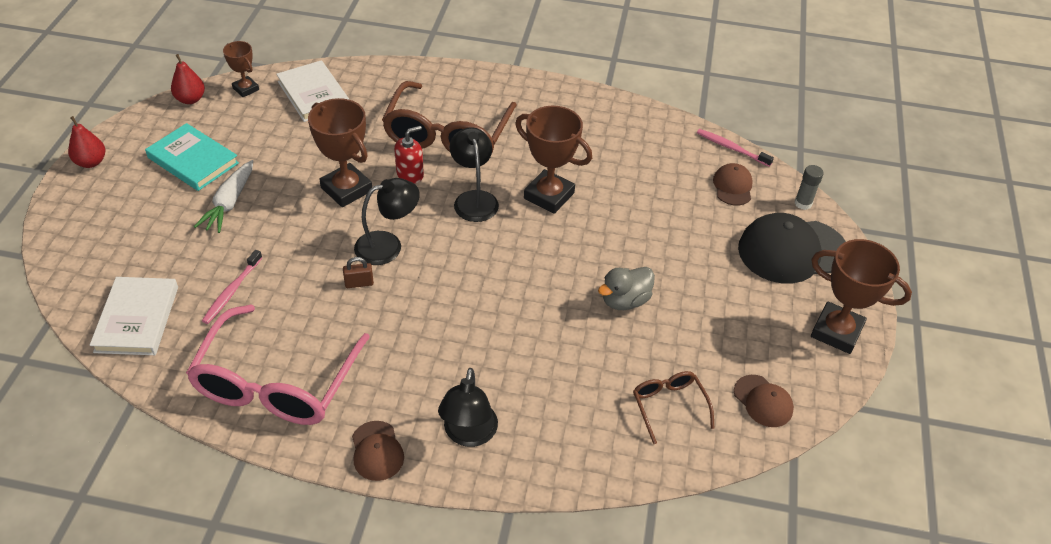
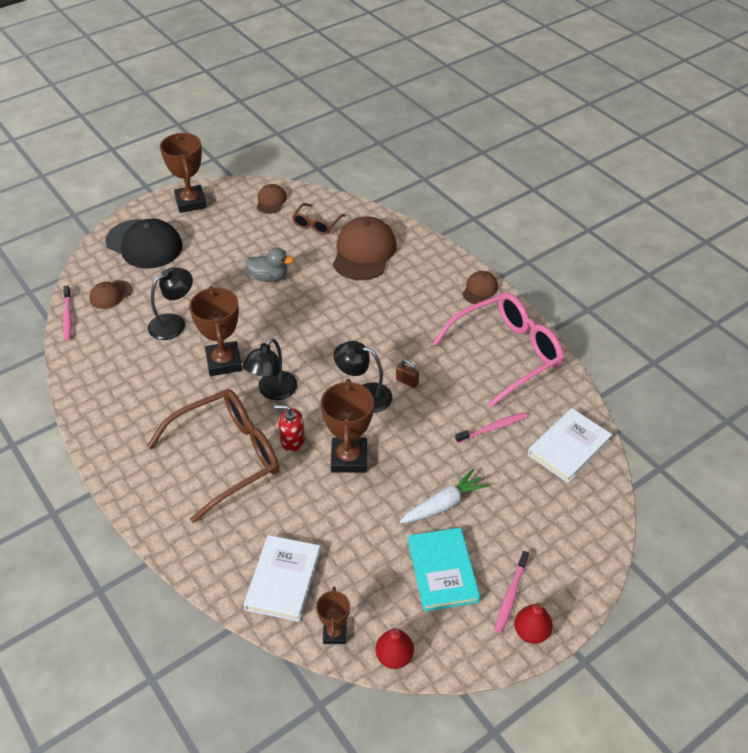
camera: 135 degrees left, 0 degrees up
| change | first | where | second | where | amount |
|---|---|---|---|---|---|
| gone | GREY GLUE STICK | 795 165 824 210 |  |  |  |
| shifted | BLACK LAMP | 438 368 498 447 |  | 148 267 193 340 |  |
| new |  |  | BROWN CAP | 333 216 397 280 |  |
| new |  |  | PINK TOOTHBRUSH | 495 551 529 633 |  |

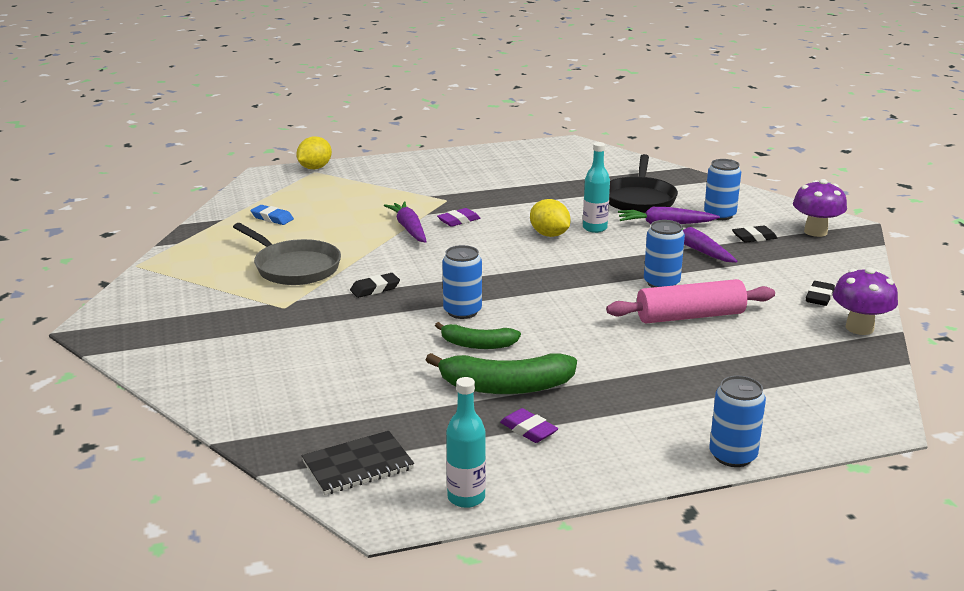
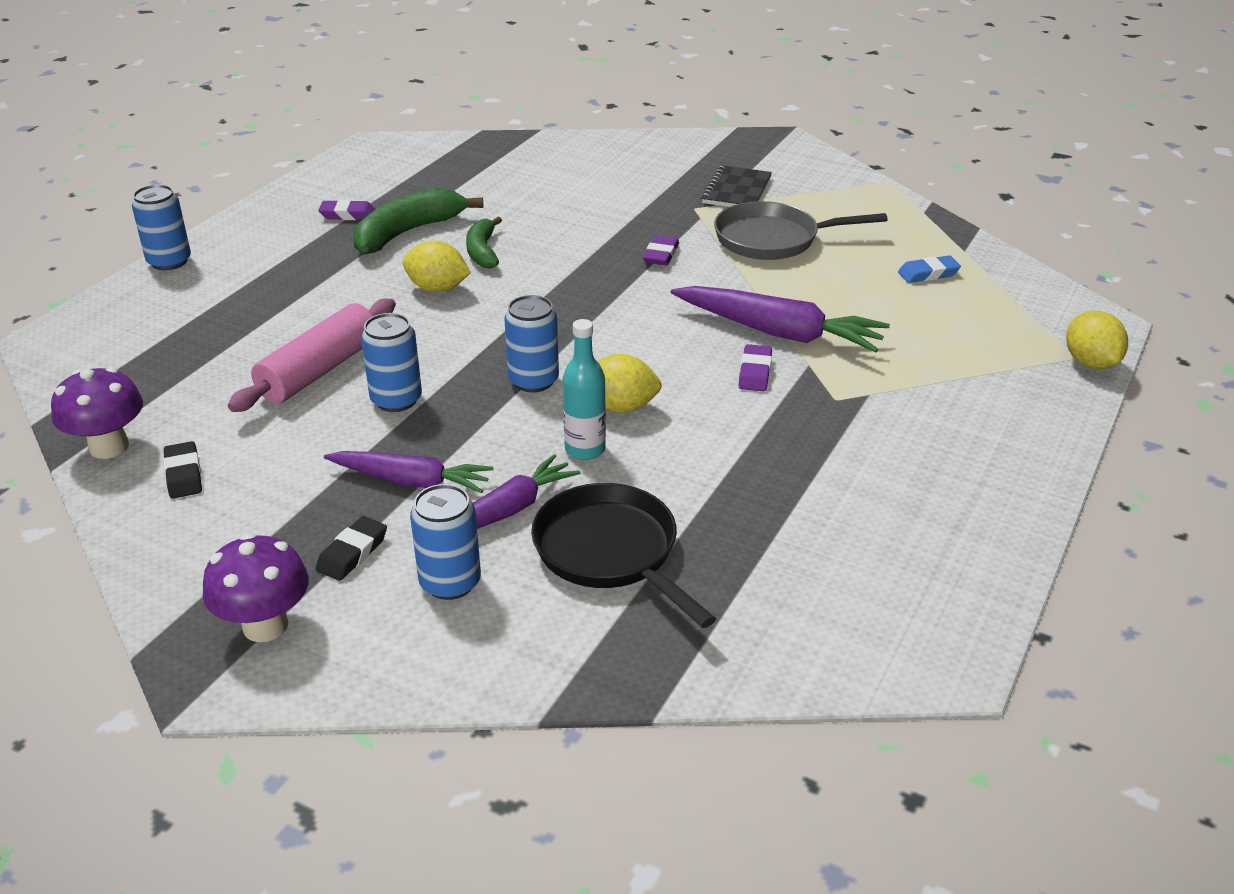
camera: 135 degrees right, 10 degrees up
| change | first | where | second | where | amount |
|---|---|---|---|---|---|
| scaled | PURPLE CARROT | 384 202 427 243 |  | 671 286 890 352 | x1.50 |
| shifted | BLUE CAN | 442 245 482 319 |  | 504 295 559 392 |  |
| repainted | BLACK ERASER | 350 273 400 298 | PURPLE ERASER | 643 235 679 265 |  |
| rotated | GREEN BANANA | 435 322 521 349 |  | 466 217 502 268 | 60 degrees counterclockwise |
| gone | TURQUOISE BOTTLE | 446 377 486 508 |  |  |  |
| shifted | BLACK NOTEBOOK | 302 431 414 495 |  | 701 165 772 207 |  |
| new |  |  | YELLOW LEMON | 402 241 471 292 |  |

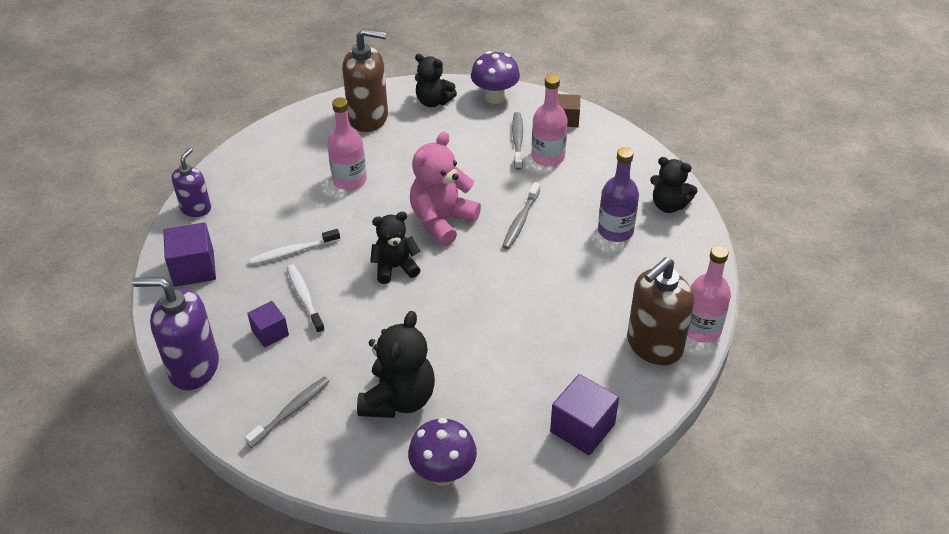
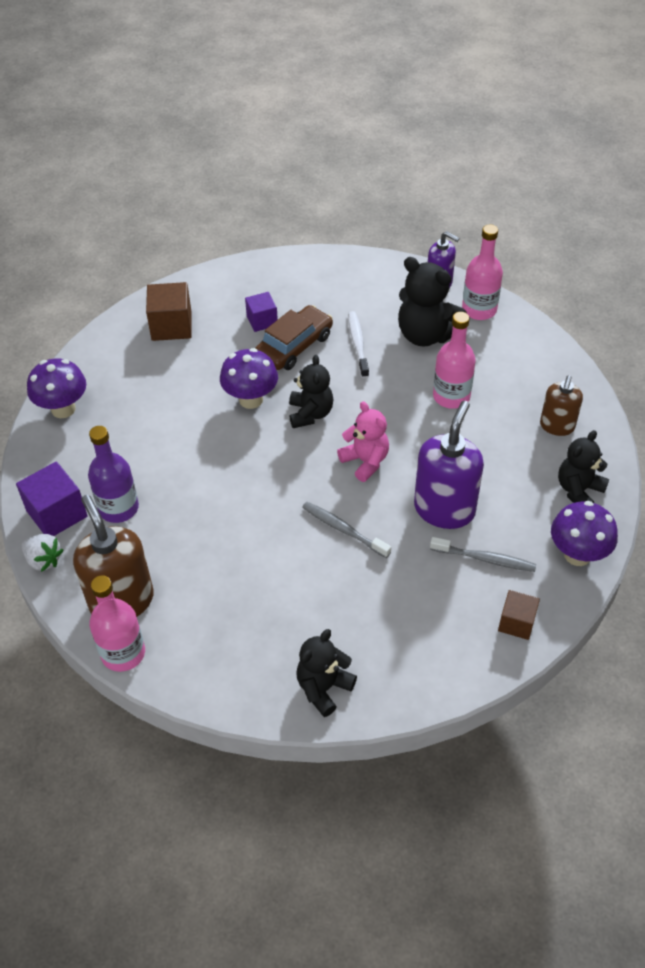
camera: 105 degrees right, 5 degrees up
| change | first | where | second | where | amount |
|---|---|---|---|---|---|
| scaled | BROWN SOAP DISPENSER | 342 28 388 132 |  | 540 375 583 436 | x0.60 |
| shifted | PINK BOTTLE | 532 74 568 166 |  | 462 224 503 320 |  |
| scaled | PINK TEDDY BEAR | 410 132 481 246 |  | 337 401 389 482 | x0.67 |
| shifted | PURPLE BOTTLE | 598 147 639 242 |  | 88 426 139 523 |  |
| gone | PURPLE CUBE | 163 222 216 287 |  |  |  |
| swapped | WHITE TOOTHBRUSH | 287 264 325 334 | BROWN CAR | 256 305 333 370 |  |
| shifted | PURPLE SOAP DISPENSER | 133 277 219 390 |  | 414 401 484 529 |  |
| shifted | BLACK TEDDY BEAR | 357 311 435 418 |  | 398 257 467 347 |  |
| swapped | GREY TOOTHBRUSH | 245 376 330 448 | BROWN CUBE | 146 282 192 341 |  |
| new |  |  | PURPLE MUSHROOM | 220 348 278 409 |  |
| new |  |  | WHITE STRAWBERRY | 22 534 63 572 |  |

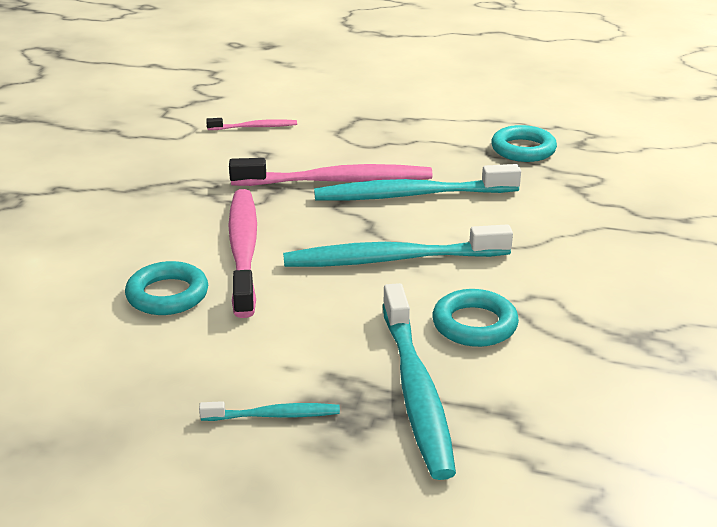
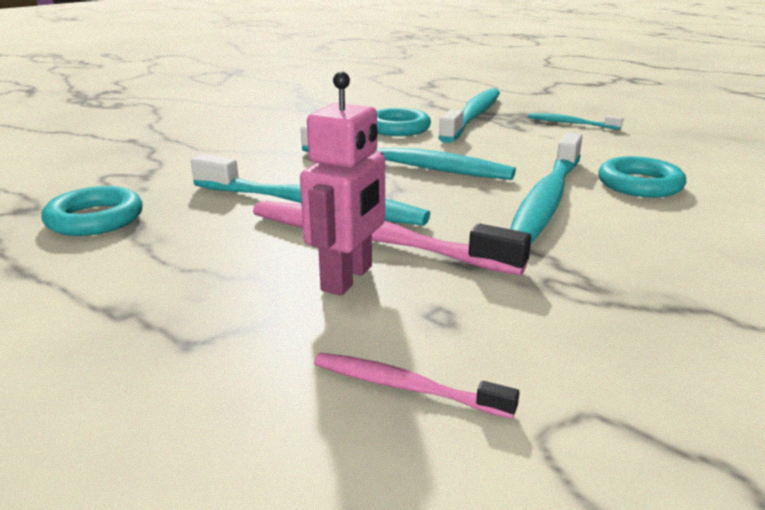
camera: 150 degrees left, 5 degrees down
| change | first | where | second | where | amount |
|---|---|---|---|---|---|
| repainted | PINK TOOTHBRUSH | 228 189 257 318 | TURQUOISE TOOTHBRUSH | 510 132 583 244 |  |
| new |  |  | PINK ROBOT | 300 72 385 296 |  |

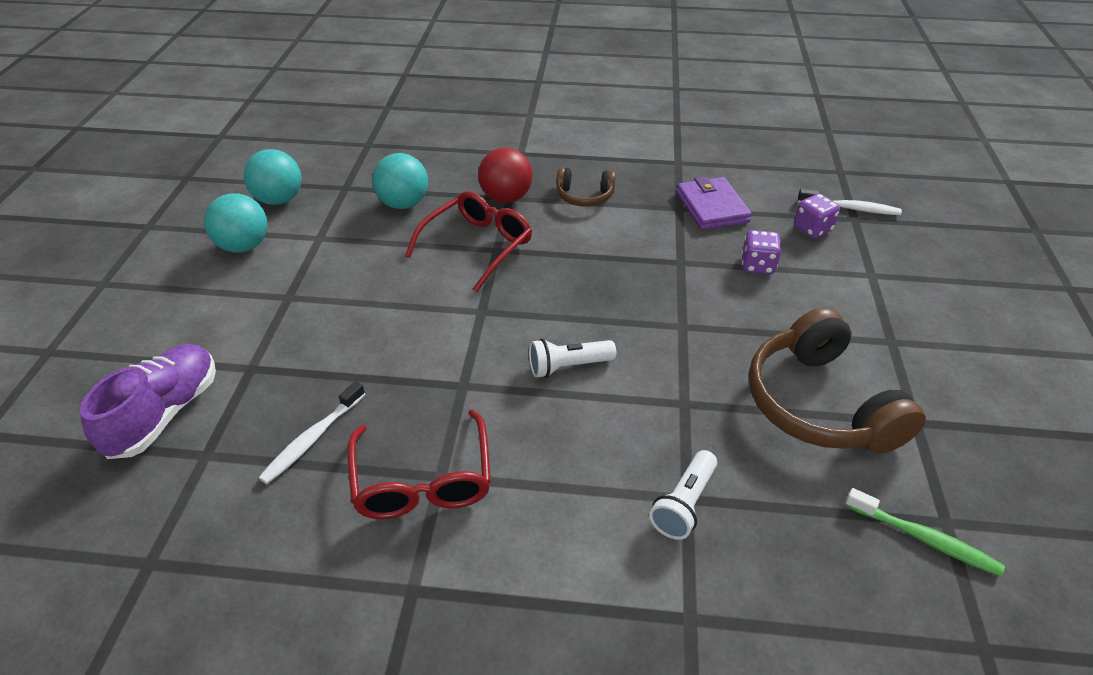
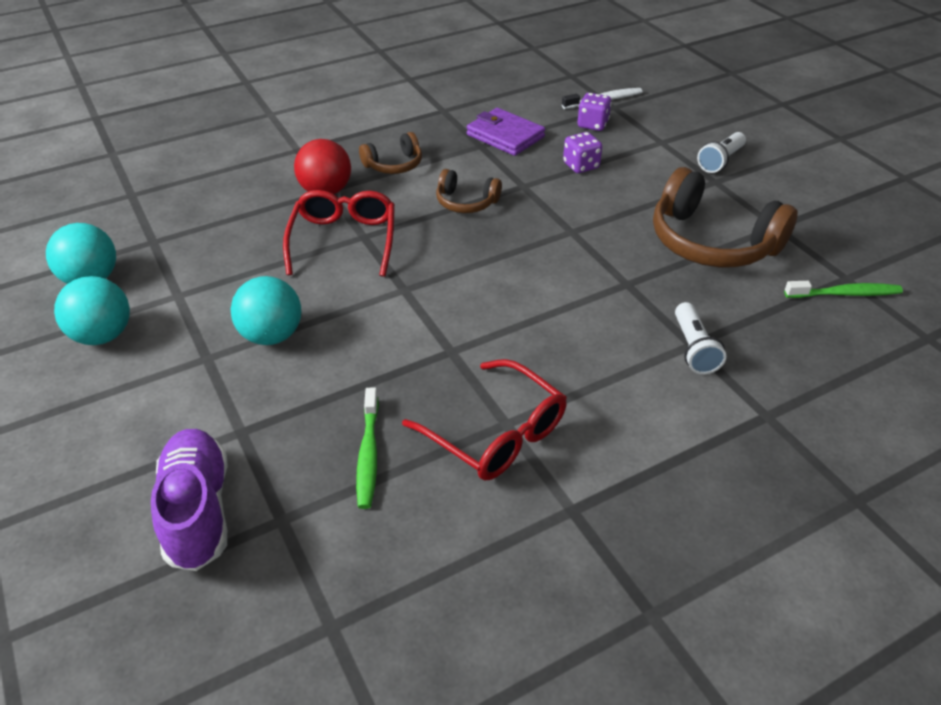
camera: 35 degrees left, 0 degrees up
| change | first | where | second | where | amount |
|---|---|---|---|---|---|
| shifted | TURQUOISE BALL | 372 153 428 209 |  | 230 276 301 345 |  |
| shifted | WHITE FLASHLIGHT | 529 339 616 378 |  | 697 132 746 173 |  |
| repainted | WHITE TOOTHBRUSH | 259 381 365 484 | GREEN TOOTHBRUSH | 356 388 379 509 |  |
| new |  |  | BROWN HEADPHONES | 436 169 502 213 |  |

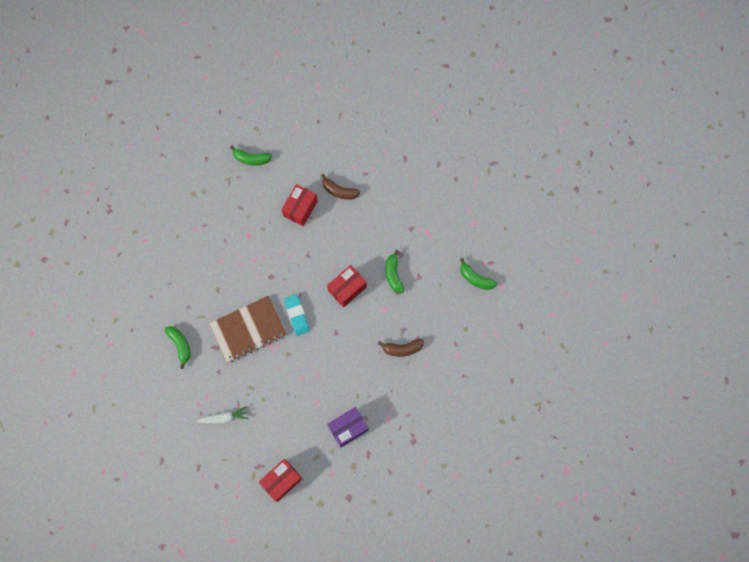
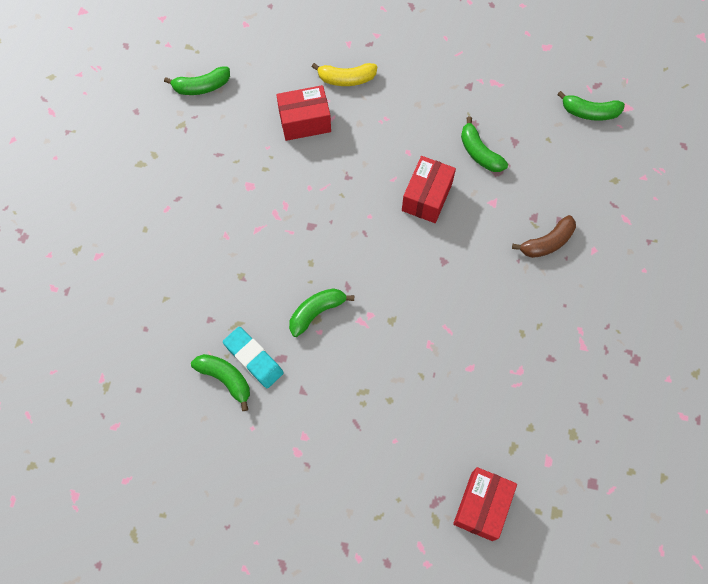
camera: 25 degrees left, 5 degrees down
| change | first | where | second | where | amount |
|---|---|---|---|---|---|
| repainted | BROWN BANANA | 321 174 360 200 | YELLOW BANANA | 312 63 377 86 |  |
| rotated | RED BOX | 281 184 318 226 |  | 276 85 331 141 | 75 degrees clockwise |
| shifted | TURQUOISE ERASER | 284 294 310 336 |  | 223 327 284 388 |  |
| swapped | BROWN NOTEBOOK | 209 296 287 363 | GREEN BANANA | 289 288 354 337 |  |
| gone | WHITE CARROT | 196 406 249 423 |  |  |  |
| gone | PURPLE BOX | 327 407 369 447 |  |  |  |

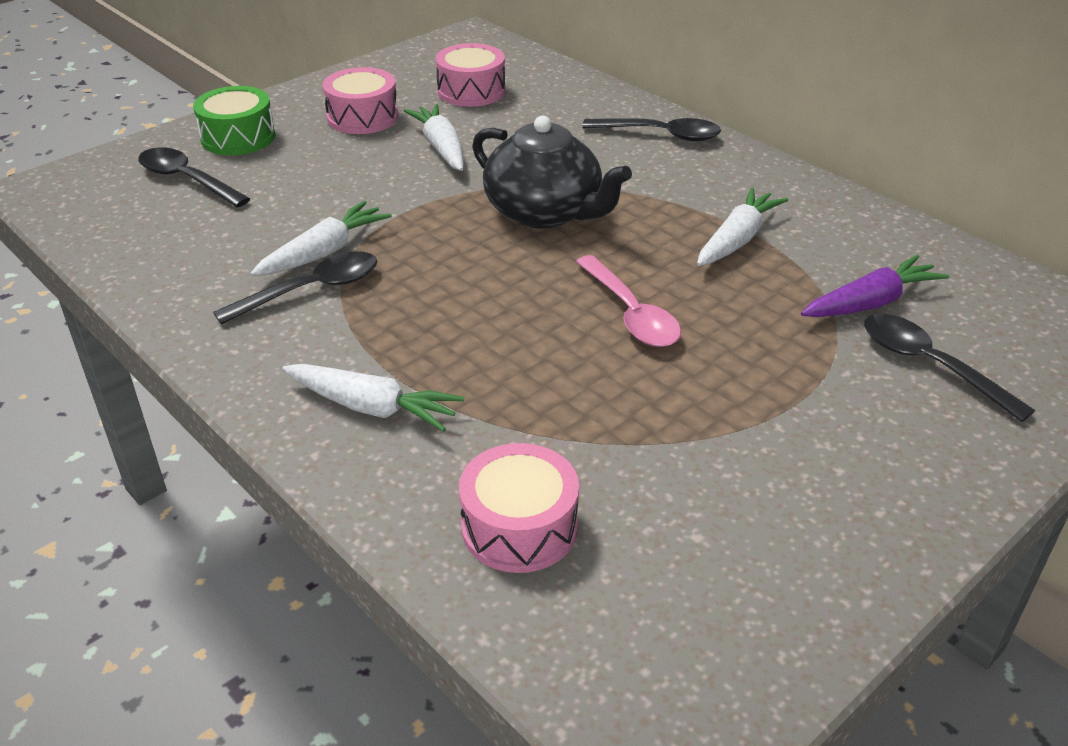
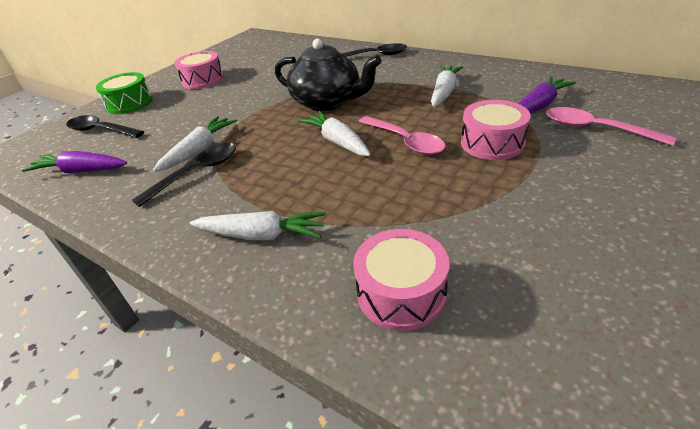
camera: 10 degrees left, 0 degrees up
| change | first | where | second | where | amount |
|---|---|---|---|---|---|
| shifted | PINK DRUM | 436 43 505 107 |  | 461 100 531 160 |  |
| shifted | WHITE CARROT | 404 104 464 171 |  | 298 111 371 156 |  |
| repainted | BLACK SPOON | 864 314 1035 422 | PINK SPOON | 546 107 676 146 |  |
| new |  |  | PURPLE CARROT | 22 151 127 173 |  |

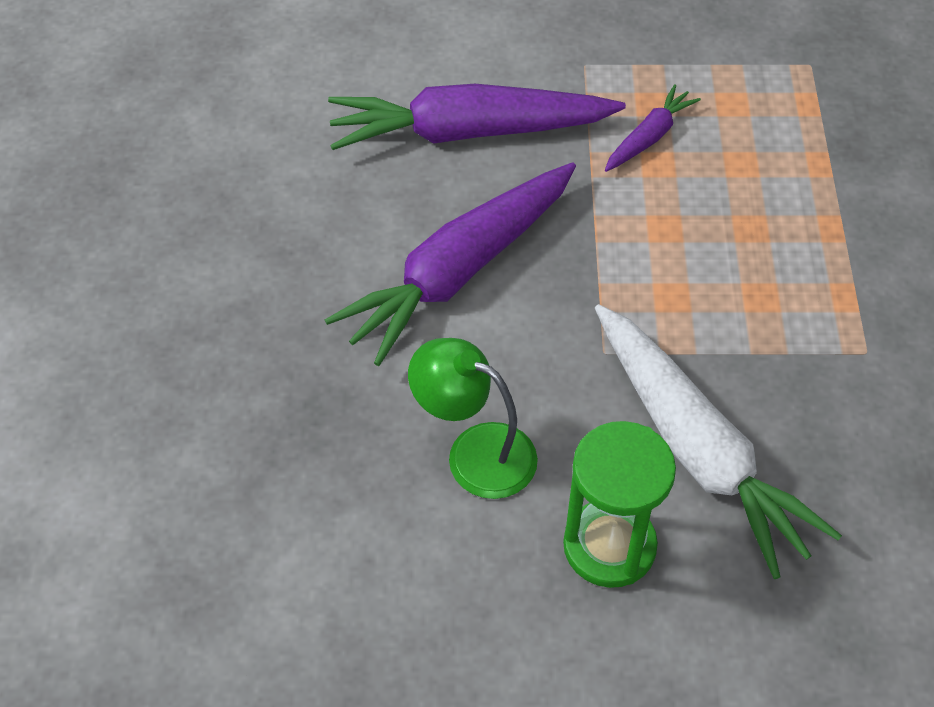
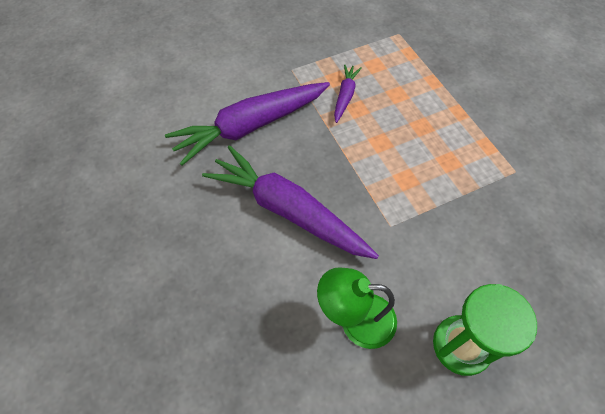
camera: 25 degrees left, 5 degrees up
| change | first | where | second | where | amount |
|---|---|---|---|---|---|
| rotated | PURPLE CARROT | 325 162 576 366 |  | 202 145 379 259 | 105 degrees clockwise |
| gone | WHITE CARROT | 595 304 842 579 |  |  |  |

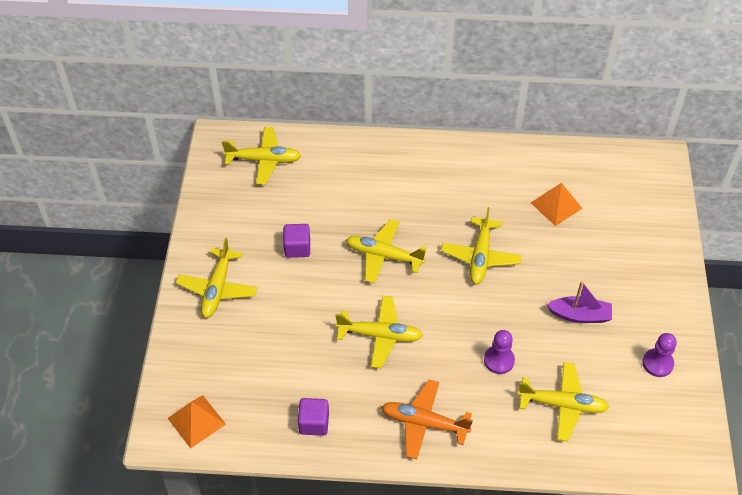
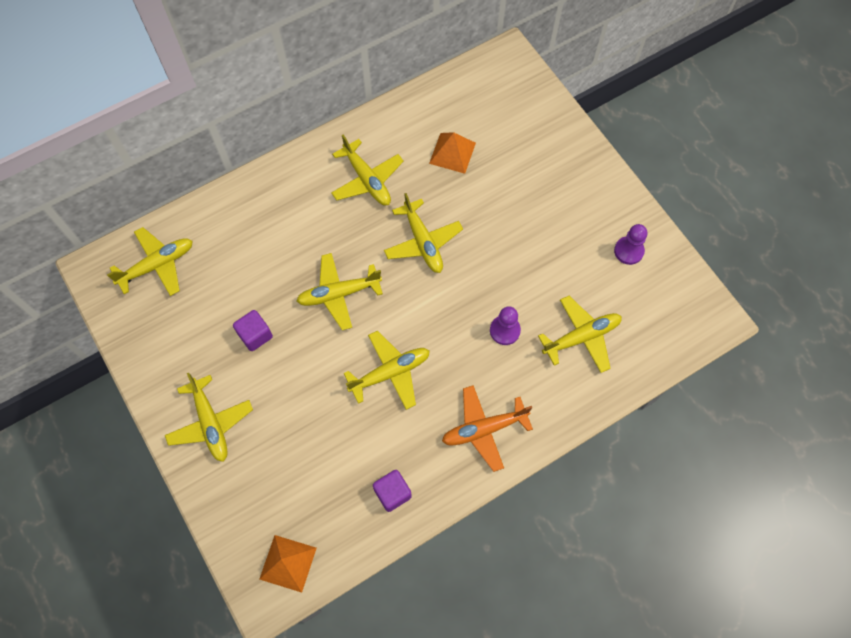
camera: 35 degrees left, 15 degrees up
| change | first | where | second | where | amount |
|---|---|---|---|---|---|
| gone | PURPLE BOAT | 547 281 612 323 |  |  |  |
| new |  |  | YELLOW PLANE | 331 135 404 206 |  |

